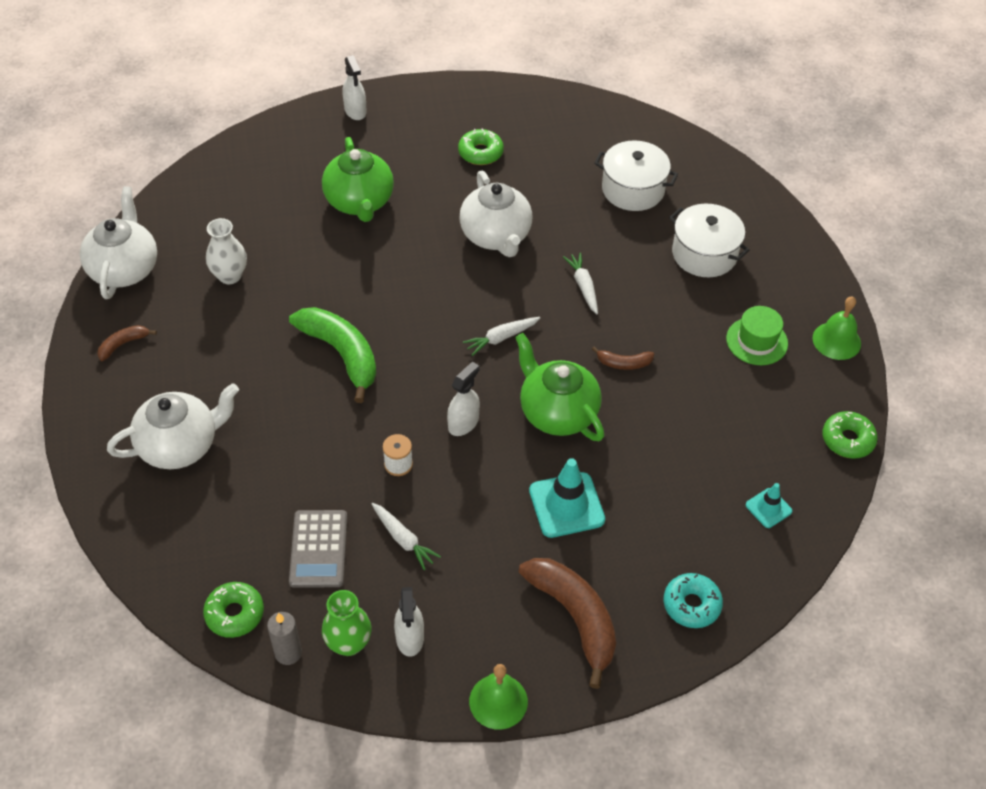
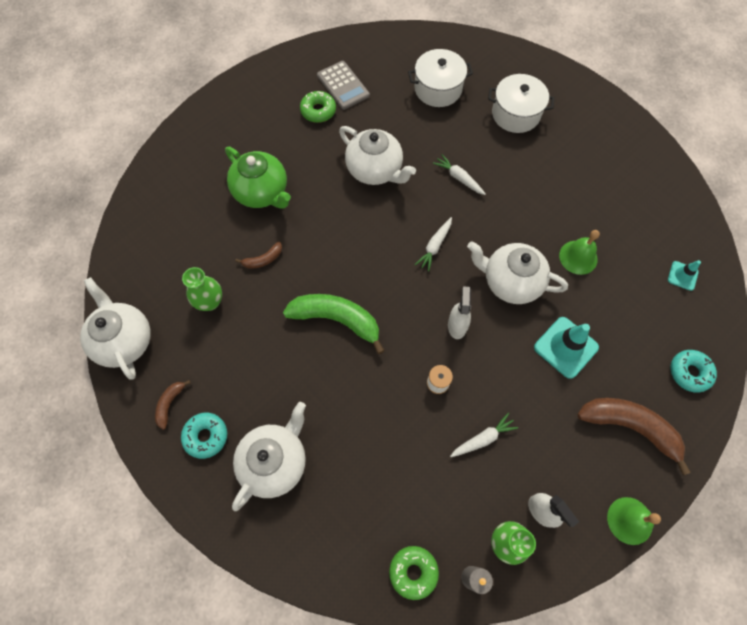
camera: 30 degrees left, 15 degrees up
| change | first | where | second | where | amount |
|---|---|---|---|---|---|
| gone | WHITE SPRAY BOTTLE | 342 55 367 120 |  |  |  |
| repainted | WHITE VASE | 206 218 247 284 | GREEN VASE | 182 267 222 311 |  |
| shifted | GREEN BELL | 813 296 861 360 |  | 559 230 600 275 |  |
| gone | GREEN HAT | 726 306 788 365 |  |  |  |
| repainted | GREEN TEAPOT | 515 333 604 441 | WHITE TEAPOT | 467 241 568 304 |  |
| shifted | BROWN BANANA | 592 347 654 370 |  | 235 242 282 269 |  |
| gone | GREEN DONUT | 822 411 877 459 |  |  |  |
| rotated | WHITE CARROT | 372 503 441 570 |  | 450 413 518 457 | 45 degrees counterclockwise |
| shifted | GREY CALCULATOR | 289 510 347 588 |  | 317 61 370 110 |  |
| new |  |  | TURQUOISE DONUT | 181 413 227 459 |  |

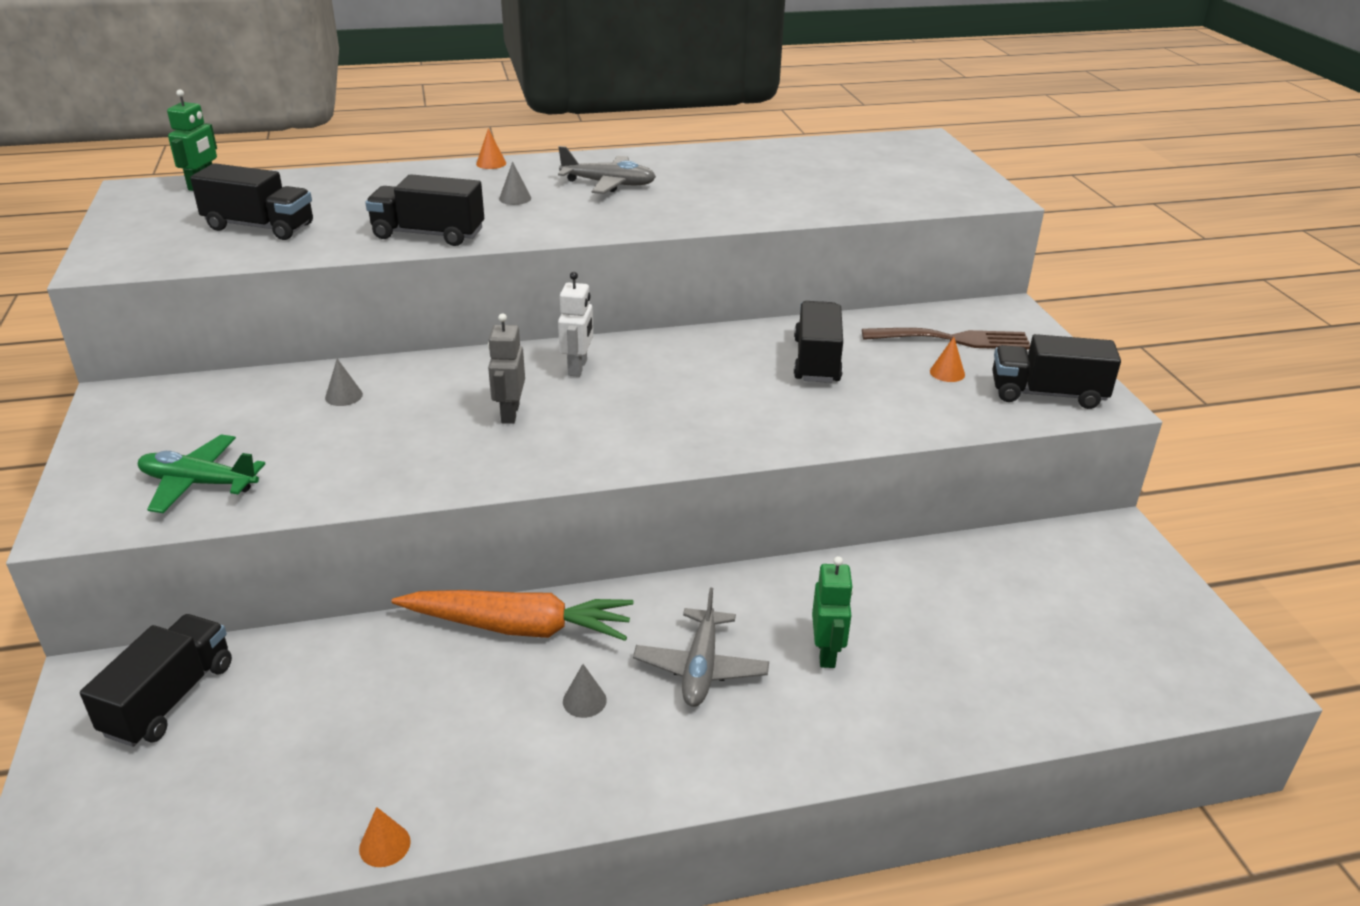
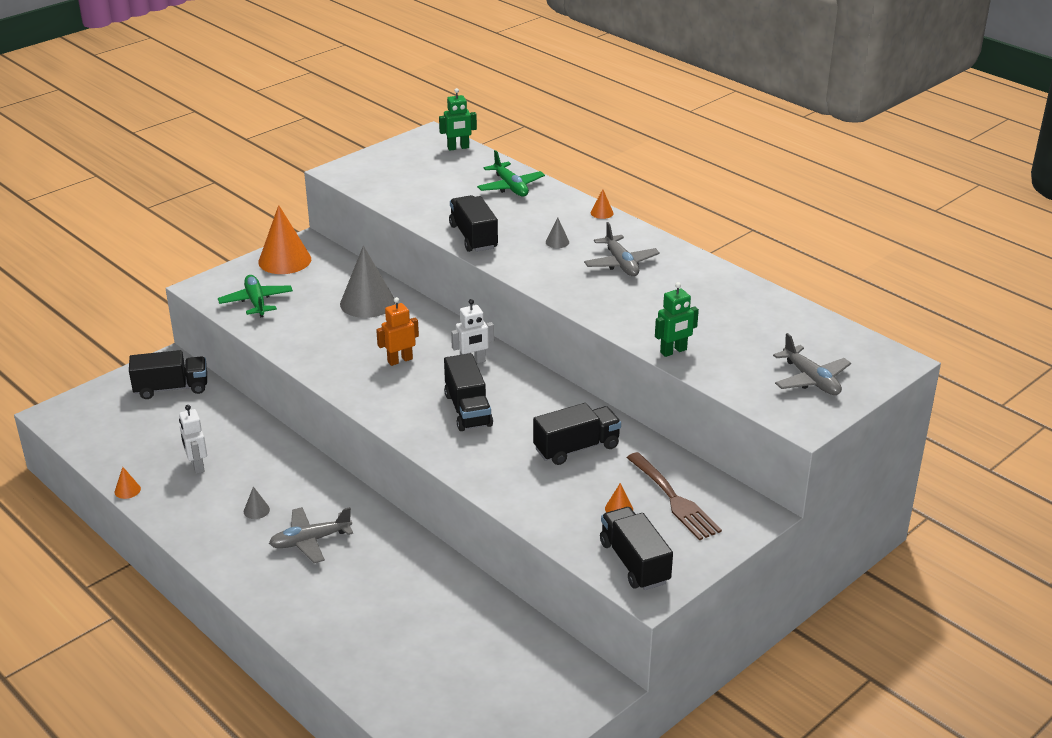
camera: 60 degrees right, 0 degrees up
| change | first | where | second | where | amount |
|---|---|---|---|---|---|
| shifted | BLACK TRUCK | 190 163 313 240 |  | 444 353 493 431 |  |
| repainted | GREY ROBOT | 488 314 525 424 | ORANGE ROBOT | 376 297 419 366 |  |
| scaled | GREY CONE | 325 359 363 406 |  | 340 246 395 318 | x2.37 |
| shifted | GREEN ROBOT | 812 556 853 668 |  | 655 282 699 357 |  |
| gone | ORANGE CARROT | 392 590 634 641 |  |  |  |
| new |  |  | GREEN PLANE | 477 150 545 196 |  |
| new |  |  | ORANGE CONE | 258 205 311 274 |  |
| new |  |  | GREY PLANE | 773 333 851 395 |  |
| new |  |  | WHITE ROBOT | 179 405 207 474 |  |

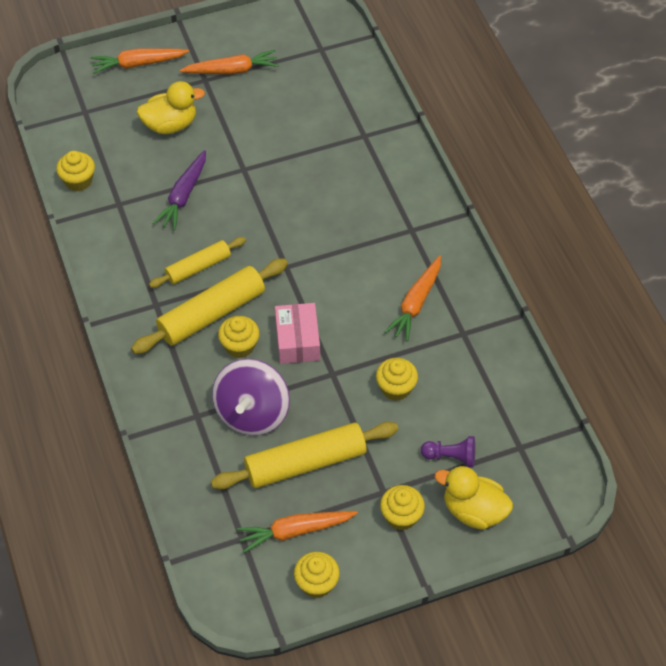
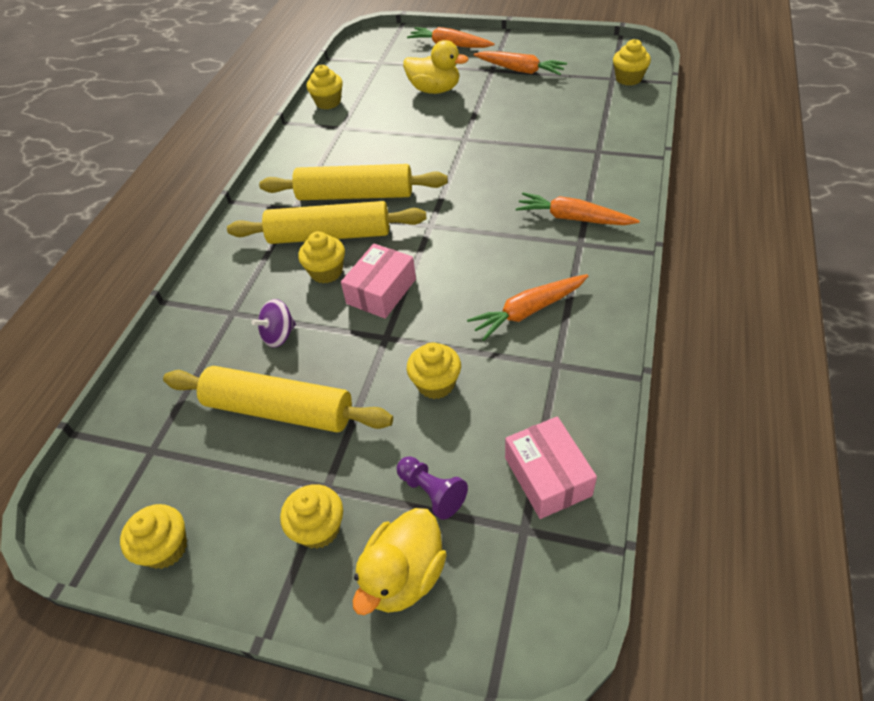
camera: 40 degrees right, 5 degrees down
| change | first | where | second | where | amount |
|---|---|---|---|---|---|
| gone | PURPLE CARROT | 153 150 206 230 |  |  |  |
| scaled | YELLOW ROLLING PIN | 149 237 246 288 |  | 259 164 448 200 | x1.65 |
| scaled | PURPLE SPINNING TOP | 212 359 290 436 |  | 252 299 296 348 | x0.52 |
| rotated | YELLOW DUCK | 435 466 513 530 |  | 353 508 447 615 | 120 degrees counterclockwise |
| shifted | ORANGE CARROT | 237 511 358 553 |  | 516 192 640 225 |  |
| new |  |  | YELLOW CUPCAKE | 613 39 651 86 |  |
| new |  |  | PINK BOX | 505 417 597 519 |  |

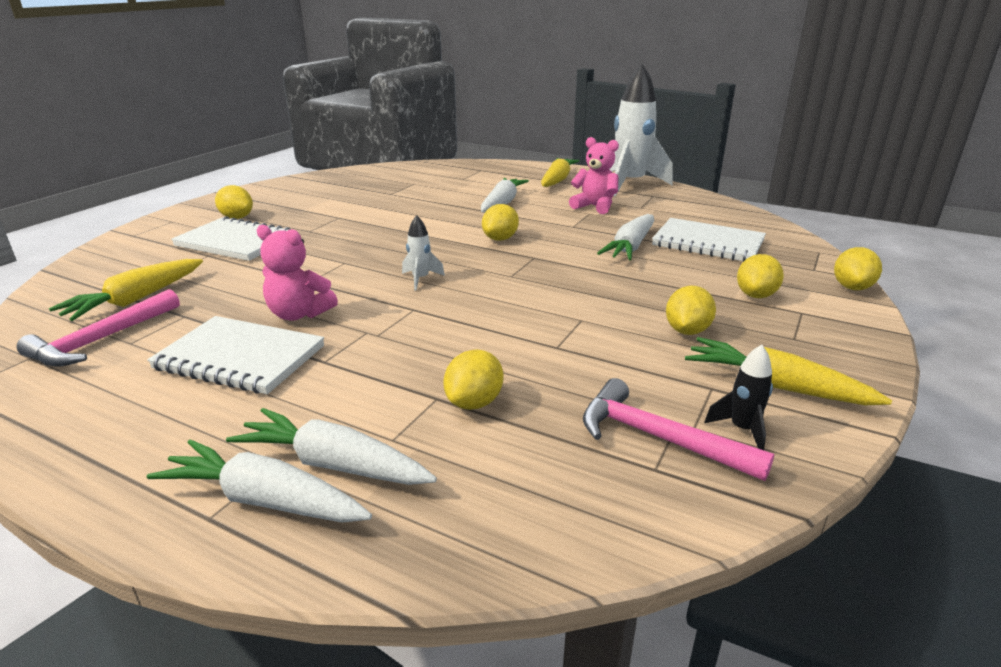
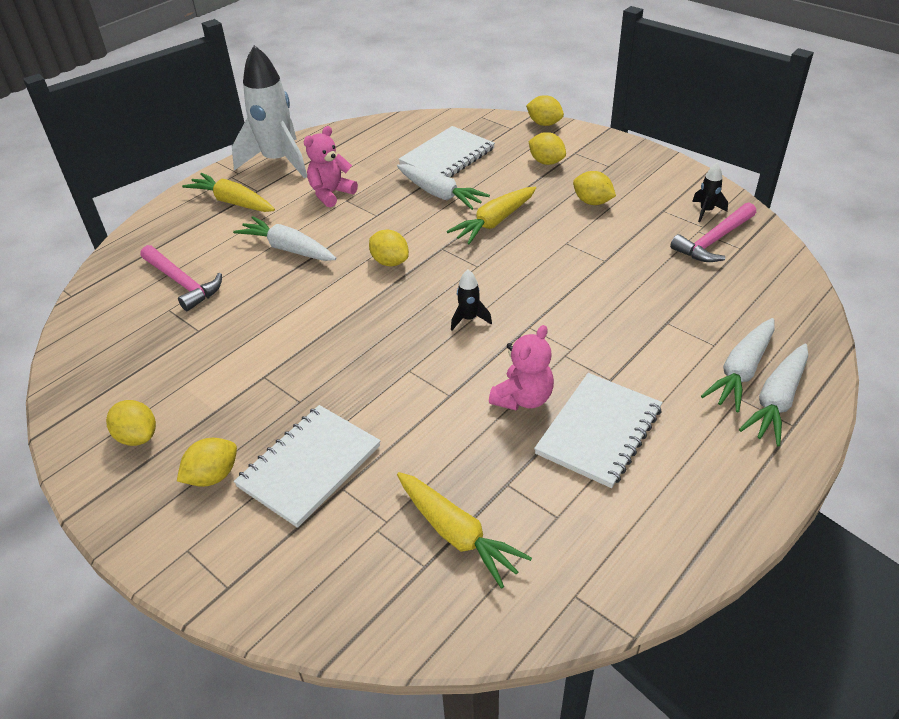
camera: 75 degrees left, 15 degrees up
| change | first | where | second | where | amount |
|---|---|---|---|---|---|
| repainted | WHITE ROCKET | 402 215 445 291 | BLACK ROCKET | 451 270 492 330 |  |
| shifted | PINK HAMMER | 17 289 180 367 |  | 141 245 222 311 |  |
| shifted | YELLOW CARROT | 685 337 892 405 |  | 447 187 536 244 |  |
| shifted | YELLOW LEMON | 443 350 504 410 |  | 106 400 156 446 |  |

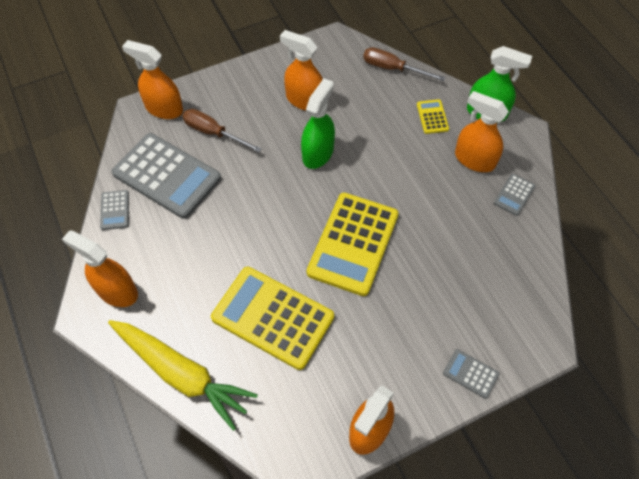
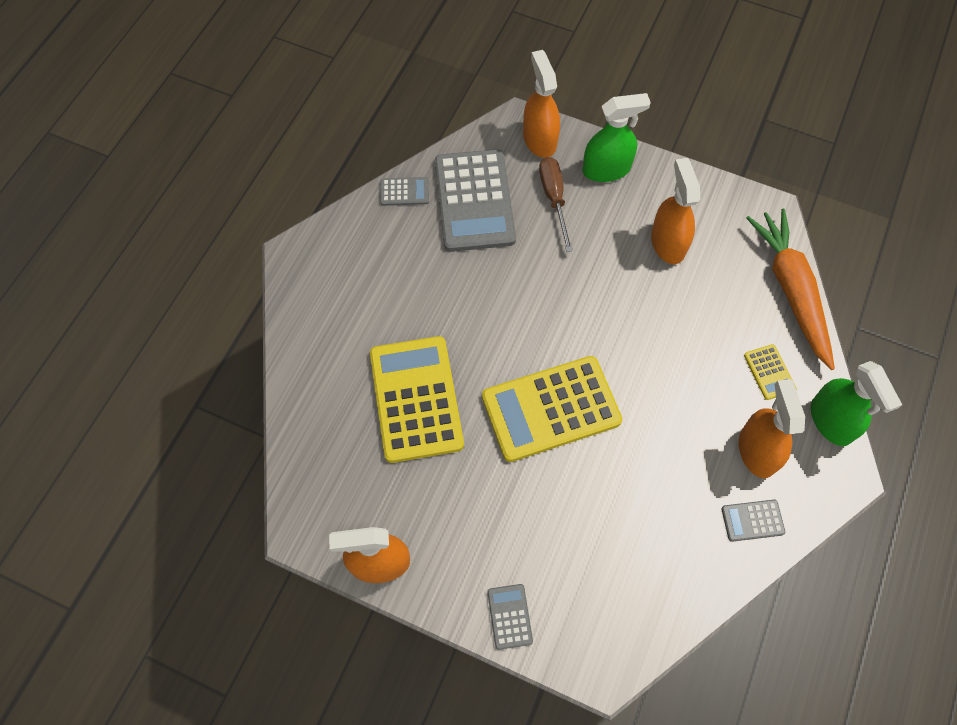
camera: 50 degrees right, 5 degrees up
| change | first | where | second | where | amount |
|---|---|---|---|---|---|
| swapped | BROWN SCREWDRIVER | 363 47 445 81 | ORANGE CARROT | 746 209 835 370 |  |
| shifted | GREEN SPRAY BOTTLE | 301 78 335 169 |  | 582 93 651 182 |  |
| rotated | YELLOW CALCULATOR | 417 99 449 134 |  | 744 344 797 400 | 120 degrees clockwise |
| rotated | GREY CALCULATOR | 100 190 129 230 |  | 380 177 429 206 | 135 degrees counterclockwise |
| gone | ORANGE SPRAY BOTTLE | 62 230 138 307 |  |  |  |
| gone | YELLOW CARROT | 108 320 258 431 |  |  |  |

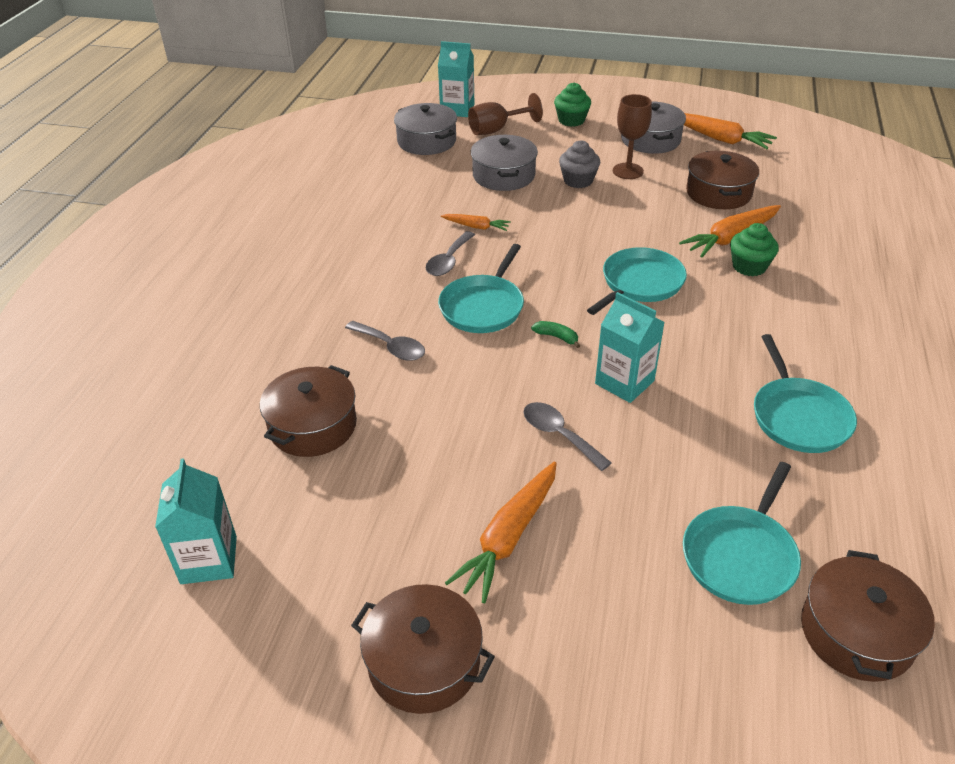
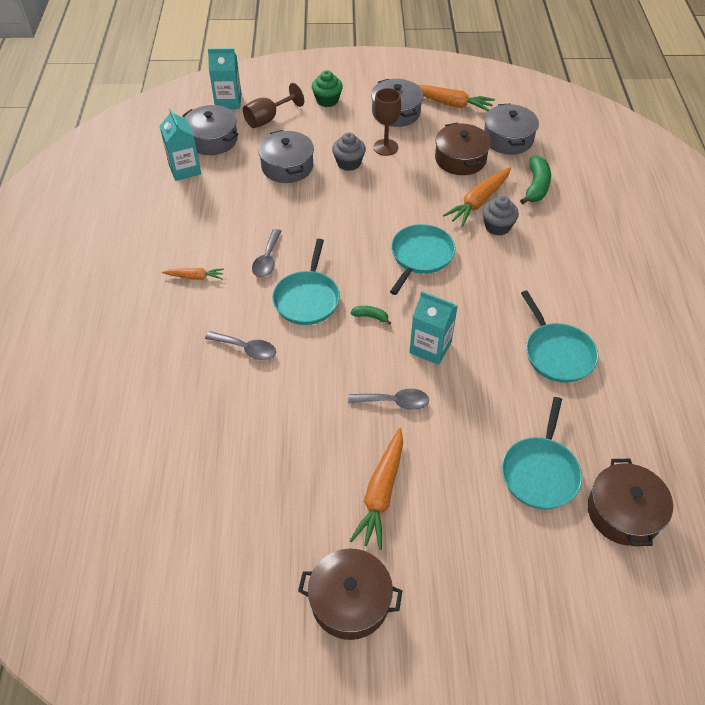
camera: 15 degrees left, 10 degrees up
| change | first | where | second | where | amount |
|---|---|---|---|---|---|
| shifted | ORANGE CARROT | 441 214 511 231 |  | 162 268 224 280 |  |
| repainted | GREEN CUPCAKE | 730 223 779 276 | GREY CUPCAKE | 482 196 519 236 |  |
| gone | BROWN POT | 260 365 357 457 |  |  |  |
| rotated | GREY SPOON | 523 402 612 471 |  | 348 388 429 410 | 150 degrees clockwise |
| shifted | TURQUOISE CARTON | 155 458 237 584 |  | 160 108 201 181 |  |
| new |  |  | GREY POT | 484 103 539 154 |  |
| new |  |  | GREEN BANANA | 520 156 551 204 |  |

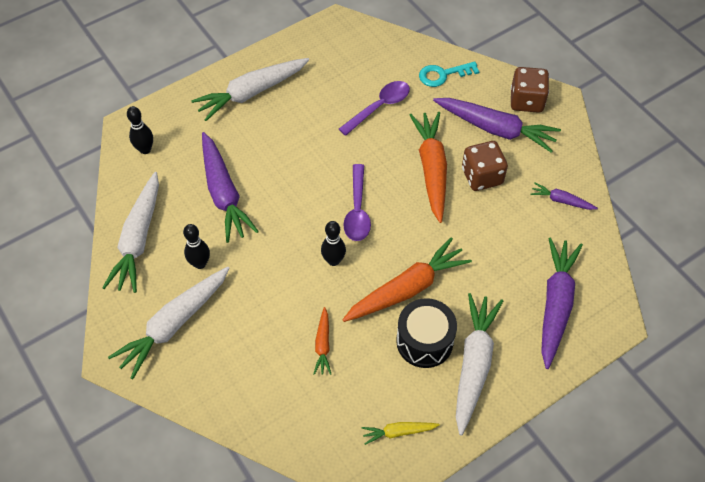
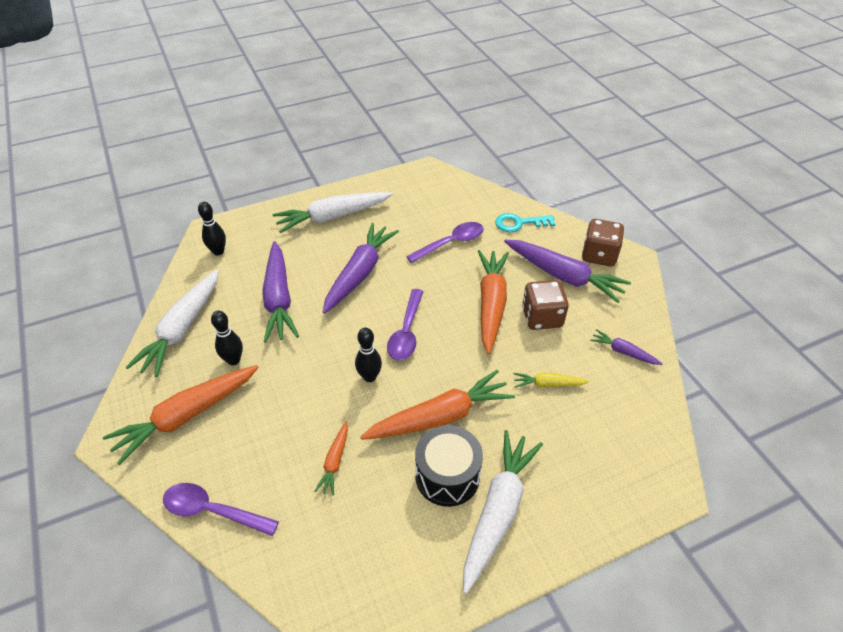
camera: 10 degrees right, 10 degrees down
| change | first | where | second | where | amount |
|---|---|---|---|---|---|
| shifted | PURPLE CARROT | 541 237 583 369 |  | 322 223 399 314 |  |
| repainted | WHITE CARROT | 108 267 230 379 | ORANGE CARROT | 103 365 259 465 |  |
| shifted | YELLOW CARROT | 362 422 440 445 |  | 513 373 589 388 |  |
| new |  |  | PURPLE SPOON | 163 483 279 536 |  |

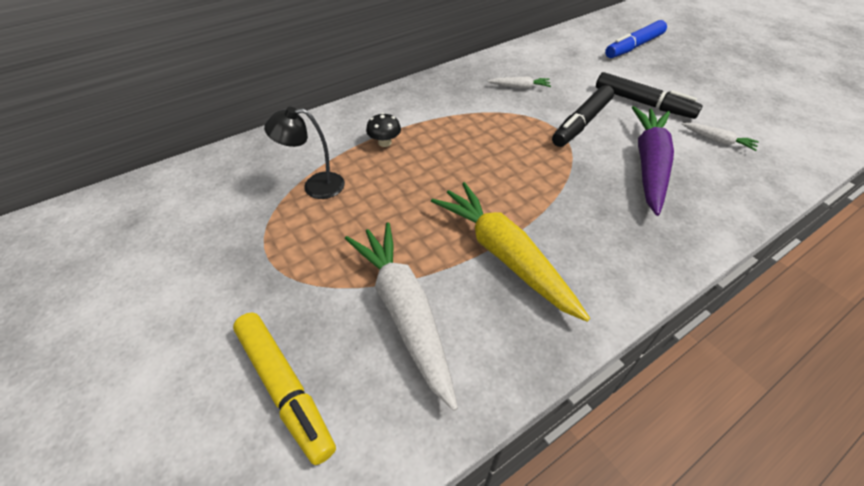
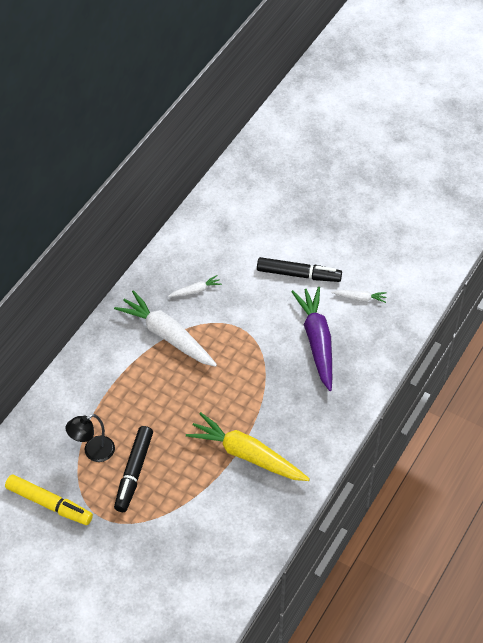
camera: 25 degrees left, 5 degrees up
| change | first | where | second | where | amount |
|---|---|---|---|---|---|
| gone | BLUE MARKER | 605 20 667 58 |  |  |  |
| shifted | BLACK MARKER | 552 85 614 147 |  | 114 426 153 512 |  |
| gone | BLACK MUSHROOM | 366 113 401 147 |  |  |  |
| shifted | WHITE CARROT | 345 222 458 411 |  | 114 290 217 367 |  |
| shifted | YELLOW MARKER | 233 312 336 465 |  | 5 475 93 525 |  |

